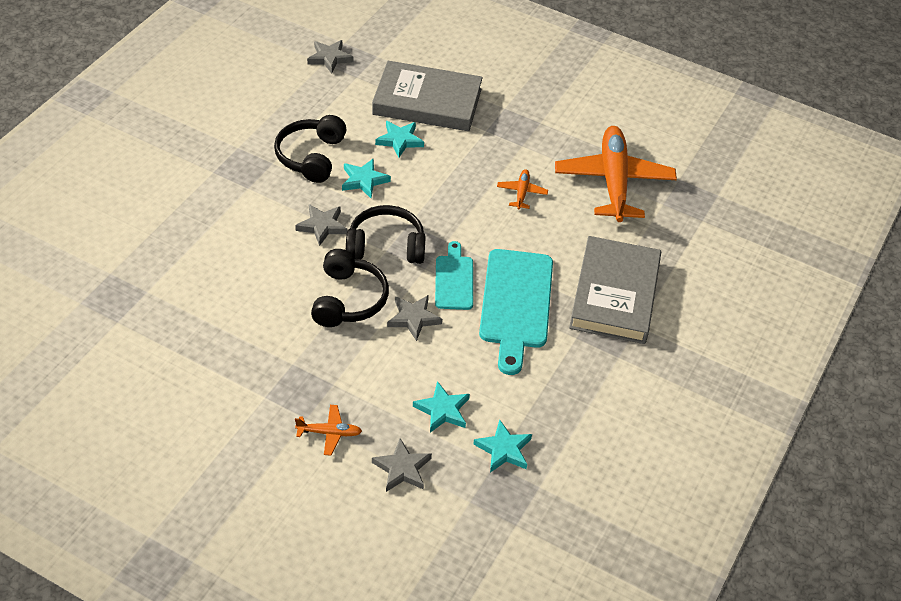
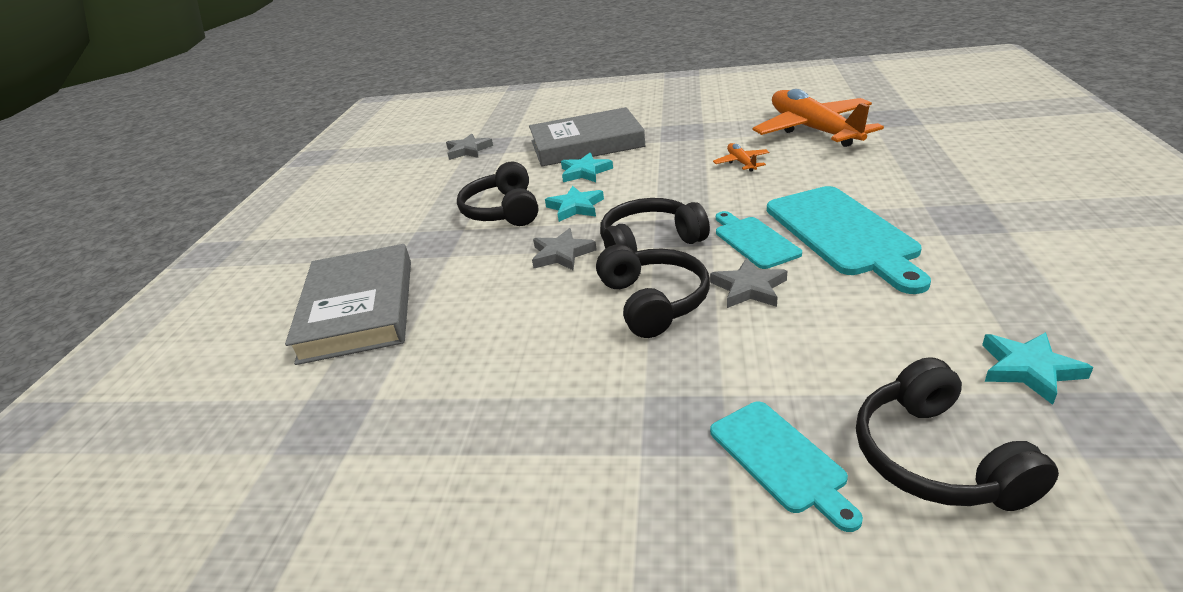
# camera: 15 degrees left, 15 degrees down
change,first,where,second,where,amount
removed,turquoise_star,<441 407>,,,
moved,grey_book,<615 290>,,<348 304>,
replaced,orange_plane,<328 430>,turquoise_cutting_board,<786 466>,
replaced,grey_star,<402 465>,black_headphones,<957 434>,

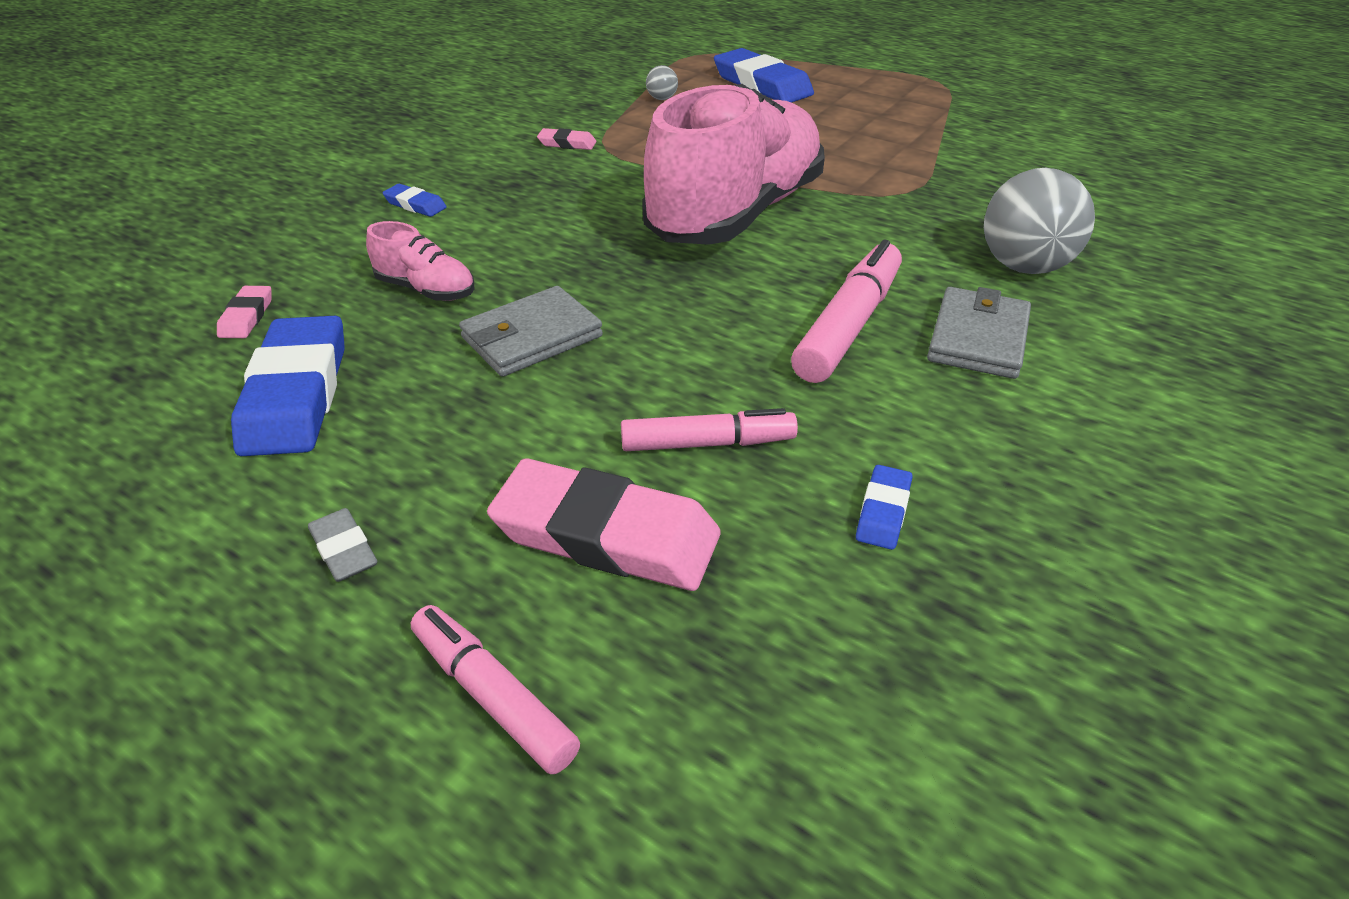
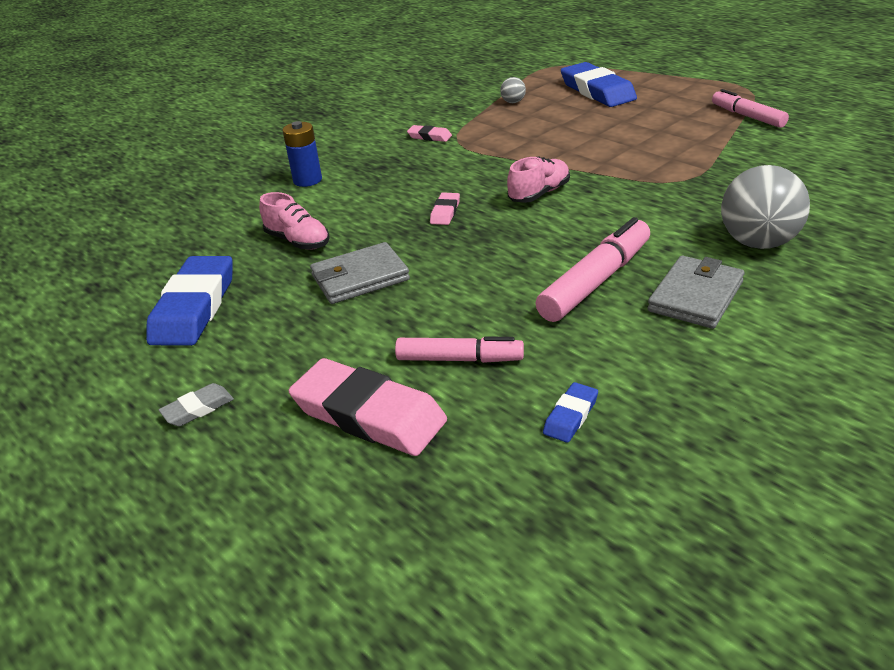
# camera: 15 degrees right, 5 degrees down
change,first,where,second,where,amount
moved,pink_eraser,<244 312>,,<445 208>,
moved,pink_marker,<495 689>,,<750 108>,
replaced,blue_eraser,<414 200>,blue_battery,<302 154>,
turned,grey_eraser,<342 545>,,<196 404>,75 degrees clockwise
resized,pink_shoe,<733 164>,,<538 180>,x0.41

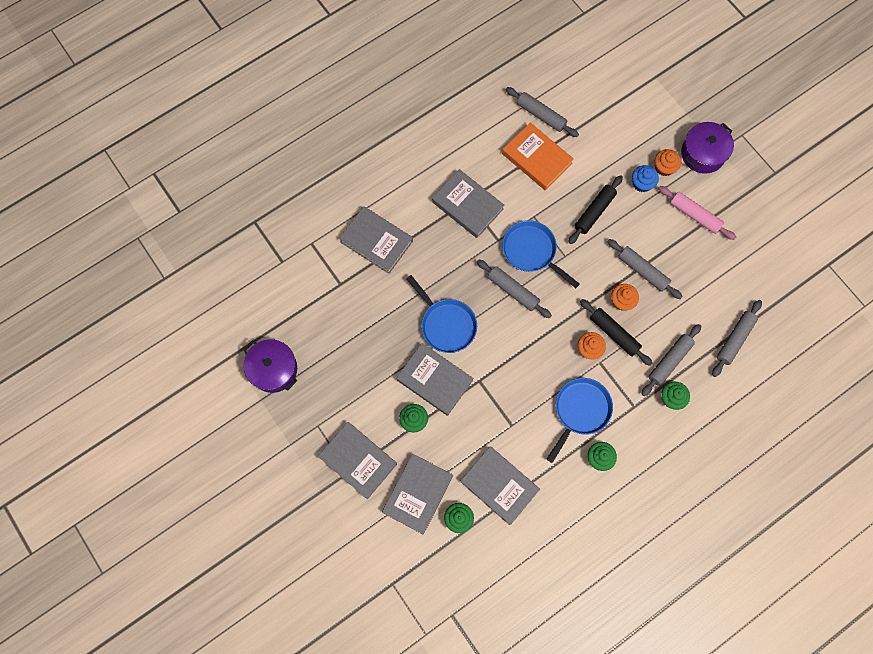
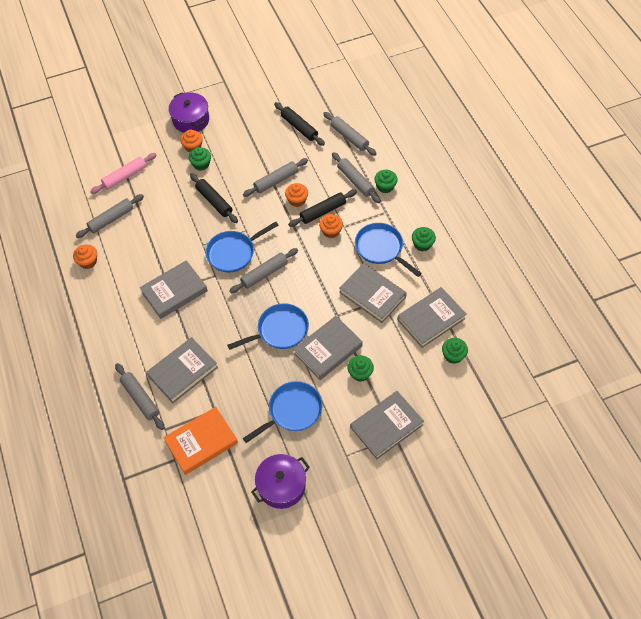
# camera: 75 degrees left, 15 degrees down
change,first,where,second,where,amount
added,,,orange_cupcake,<85 257>,
added,,,grey_rolling_pin,<139 396>,
added,,,blue_pan,<283 412>,
added,,,black_rolling_pin,<299 124>,
moved,grey_book,<417 494>,,<373 293>,
moved,orange_book,<538 156>,,<200 441>,
moved,pink_rolling_pin,<697 213>,,<123 173>,
recoloured,blue_cupcake,<645 178>,green_cupcake,<200 159>,

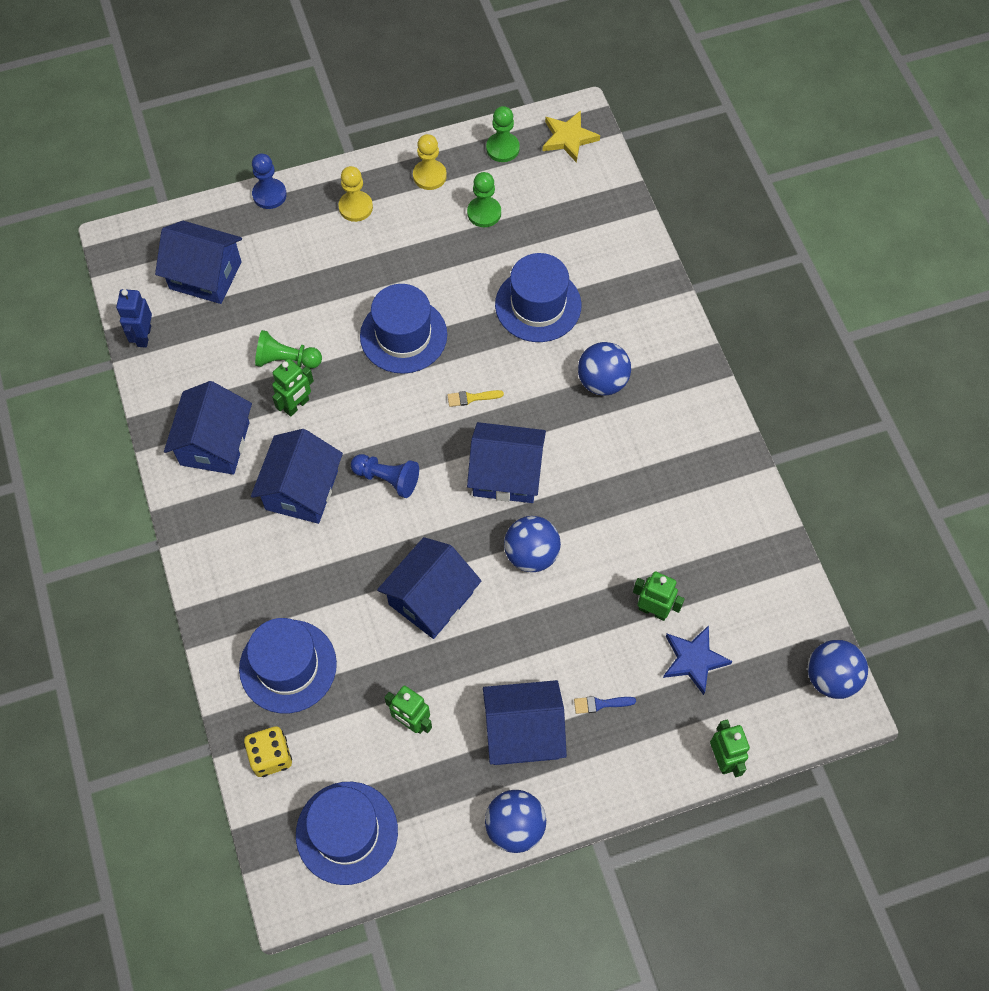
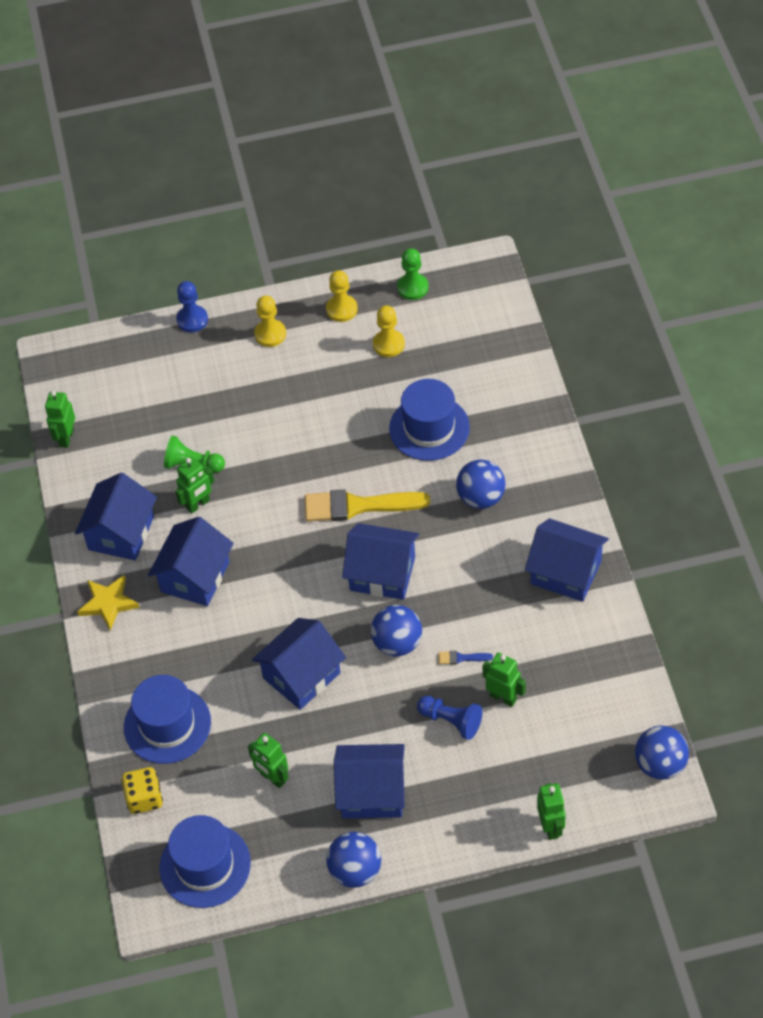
# camera: 10 degrees right, 10 degrees down
change,first,where,second,where,amount
removed,blue_hat,<403 329>,,,
removed,blue_star,<698 660>,,,
moved,blue_house,<198 262>,,<567 560>,
moved,blue_pawn,<385 476>,,<450 718>,
moved,yellow_star,<571 136>,,<108 603>,
moved,blue_brush,<605 705>,,<465 658>,
recoloured,blue_robot,<134 318>,green_robot,<60 419>,
recoloured,green_pawn,<484 199>,yellow_pawn,<389 331>,
resized,yellow_brush,<475 398>,,<367 505>,x2.42

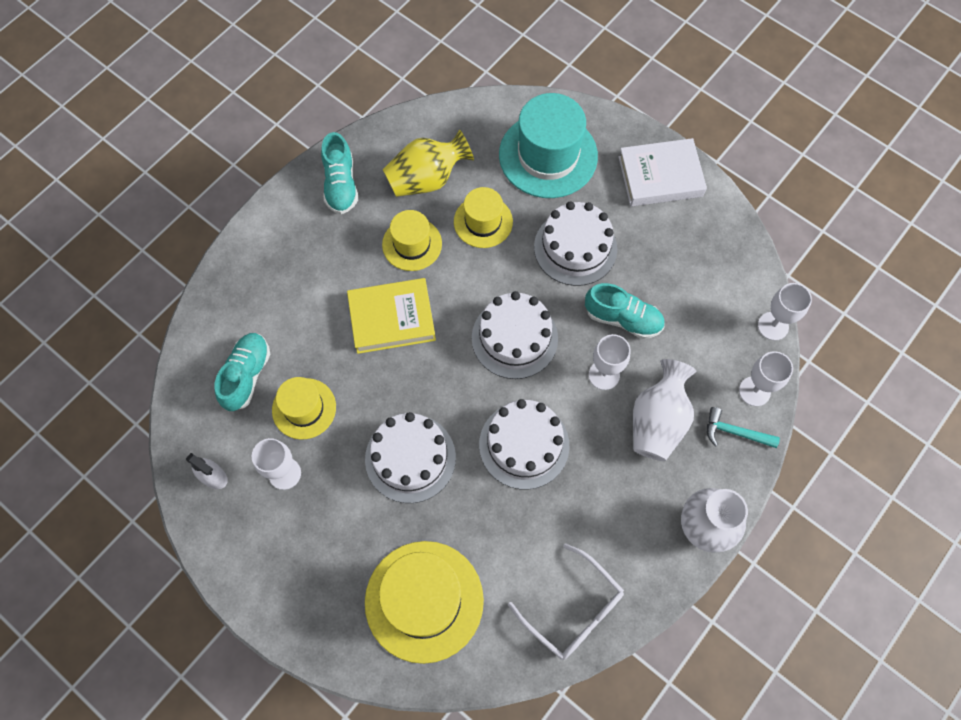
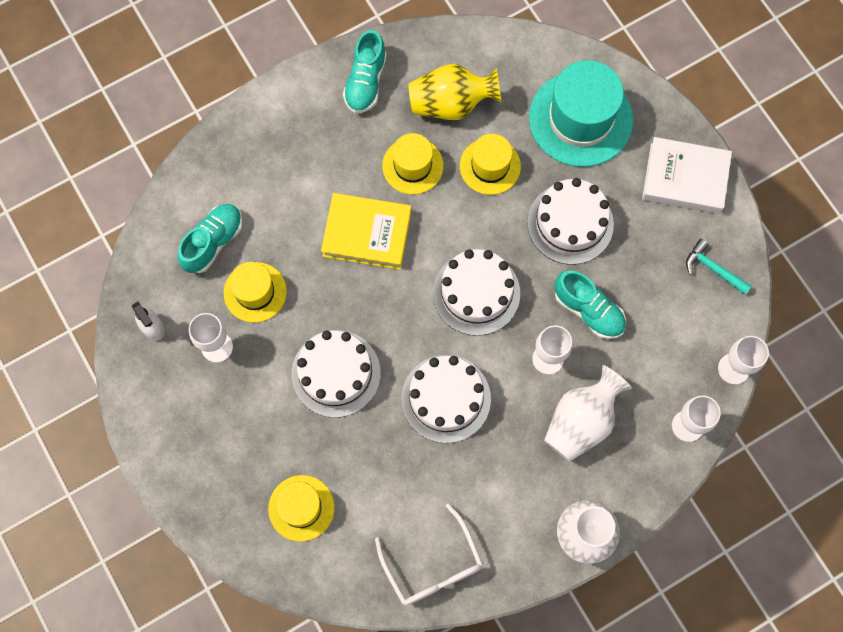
# camera: 20 degrees right, 5 degrees up
change,first,where,second,where,amount
moved,turquoise_hammer,<743 427>,,<719 267>,
resized,yellow_hat,<424 602>,,<301 508>,x0.58

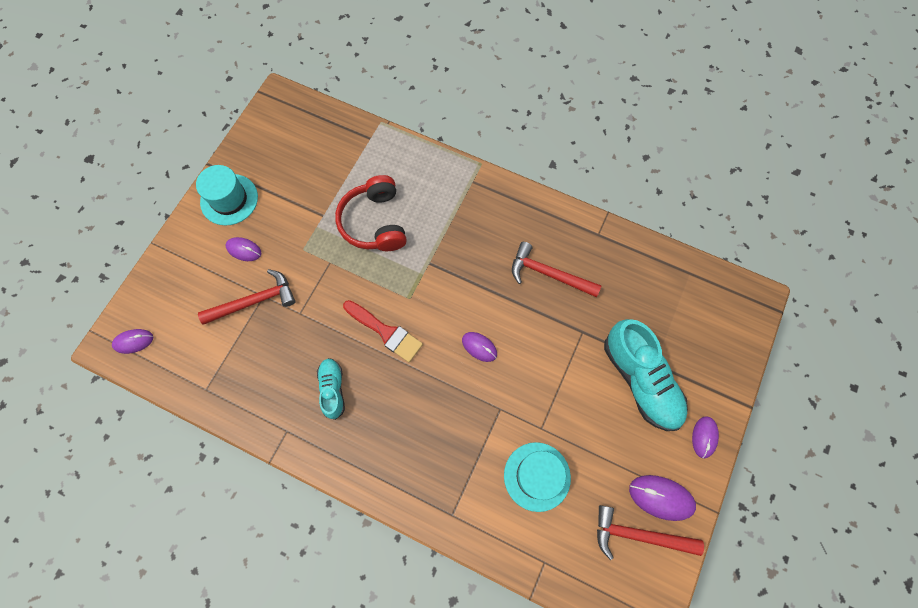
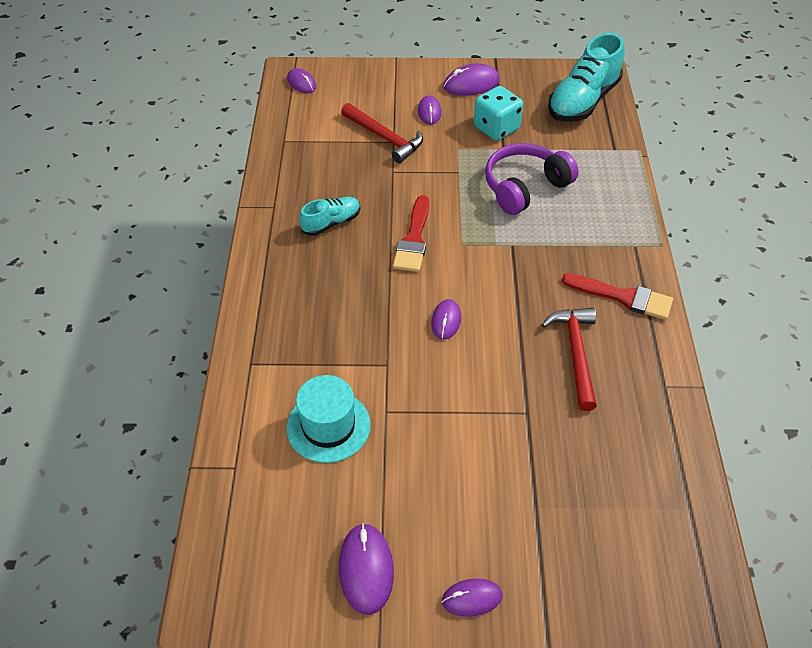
# camera: 65 degrees right, 20 degrees down
change,first,where,second,where,amount
removed,red_hammer,<650 532>,,,
added,,,turquoise_dice,<498 113>,
added,,,red_brush,<617 296>,
moved,turquoise_shoe,<646 375>,,<586 77>,
replaced,turquoise_hat,<227 195>,purple_mouse,<471 80>,
recoloured,red_headphones,<371 213>,purple_headphones,<532 179>,

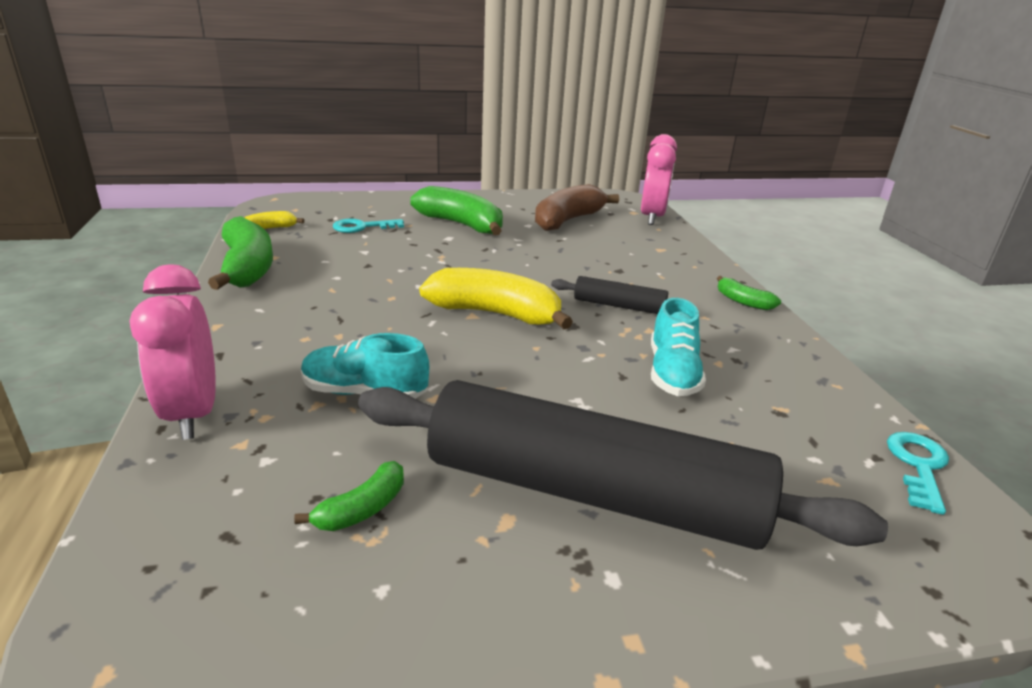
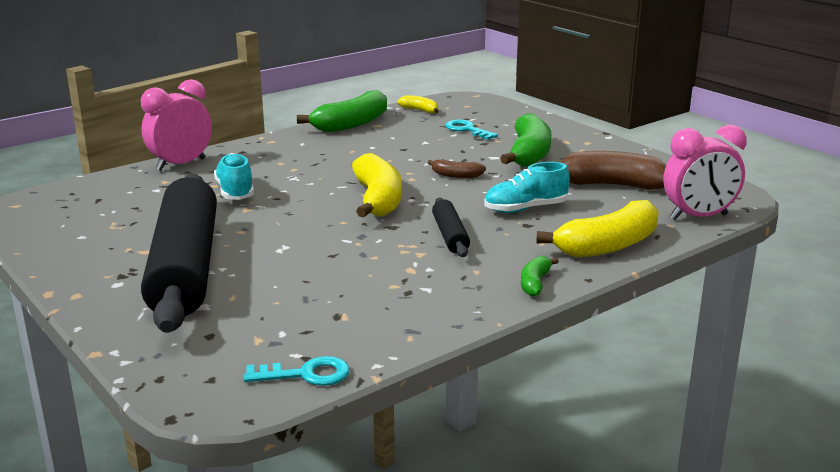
# camera: 65 degrees right, 5 degrees down
change,first,where,second,where,amount
removed,green_banana,<349 496>,,,
added,,,brown_banana,<457 168>,
added,,,yellow_banana,<597 228>,
moved,turquoise_shoe,<678 347>,,<527 187>,

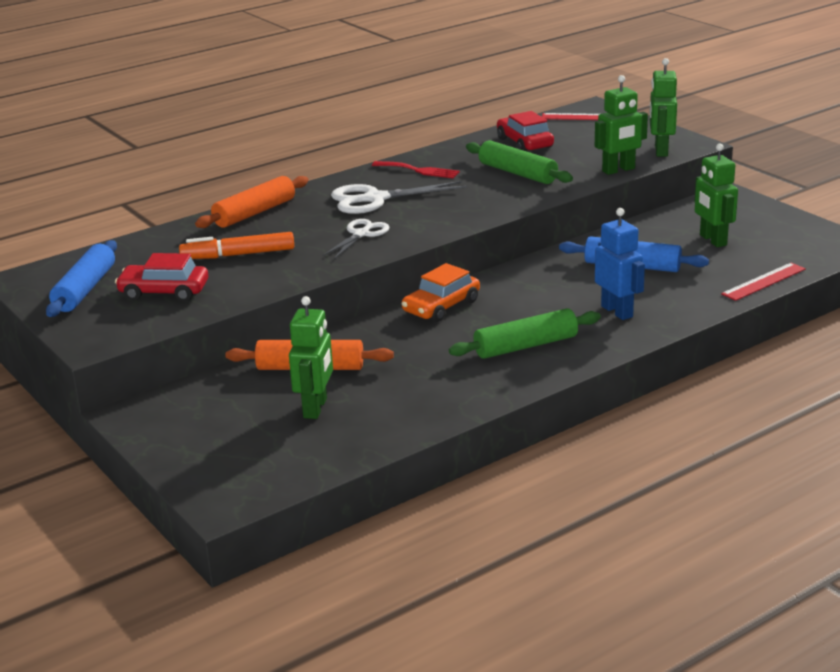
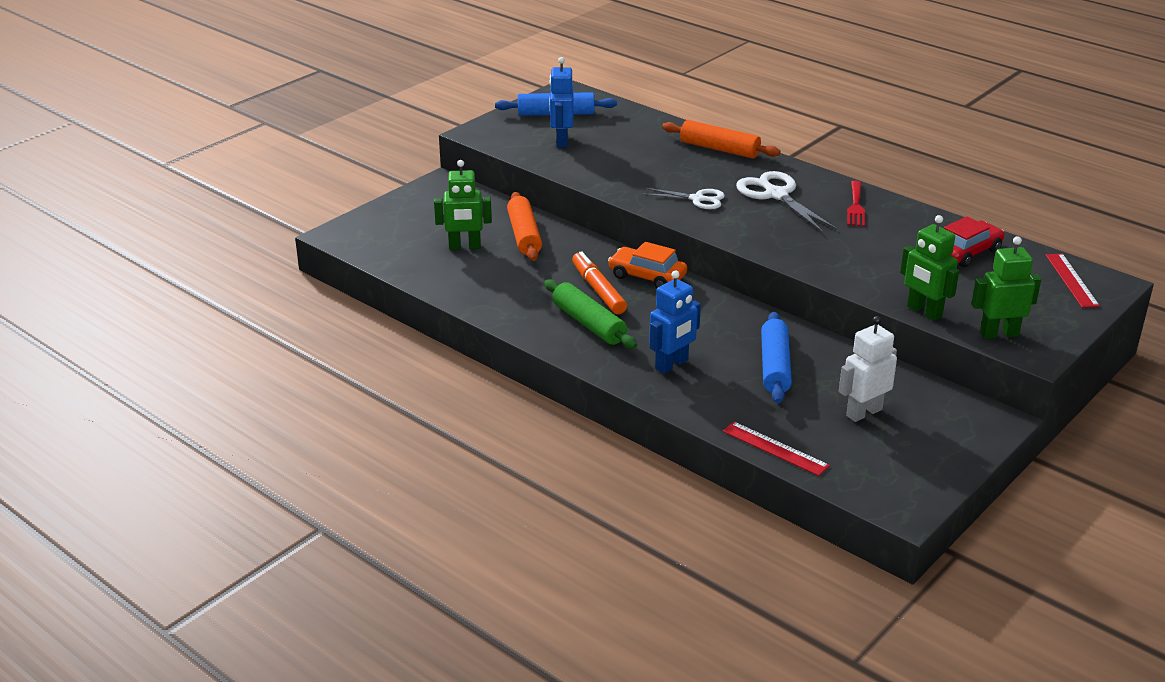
# camera: 75 degrees right, 5 degrees up
change,first,where,second,where,amount
removed,green_rolling_pin,<519 162>,,,
moved,orange_marker,<236 245>,,<599 282>,
replaced,red_car,<161 277>,blue_robot,<561 102>,
recoloured,green_robot,<716 195>,white_robot,<868 369>,

